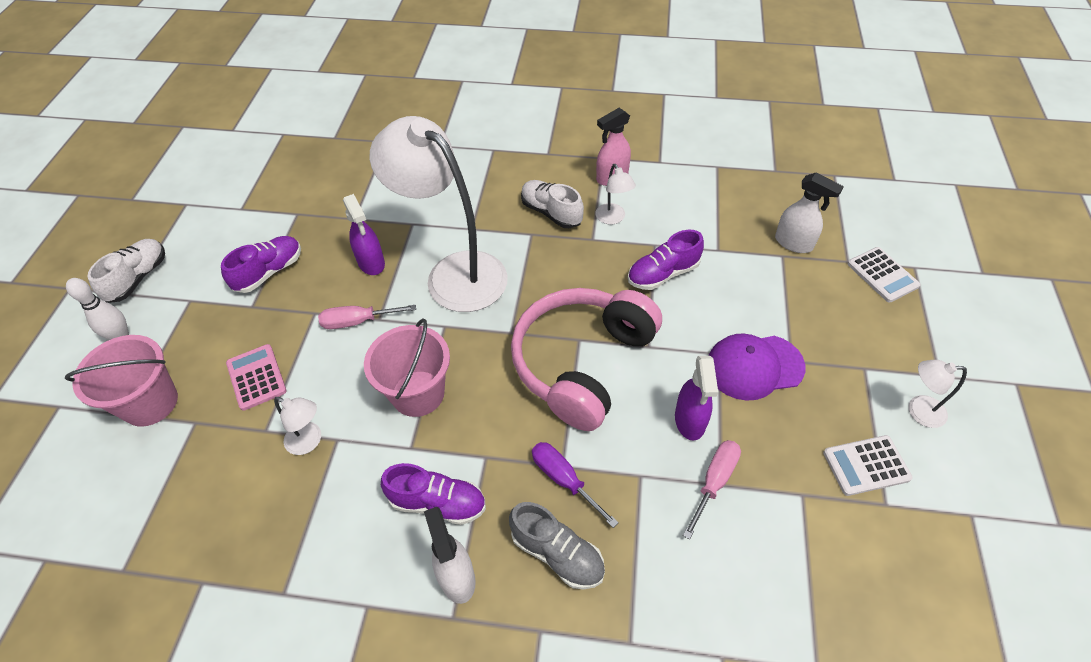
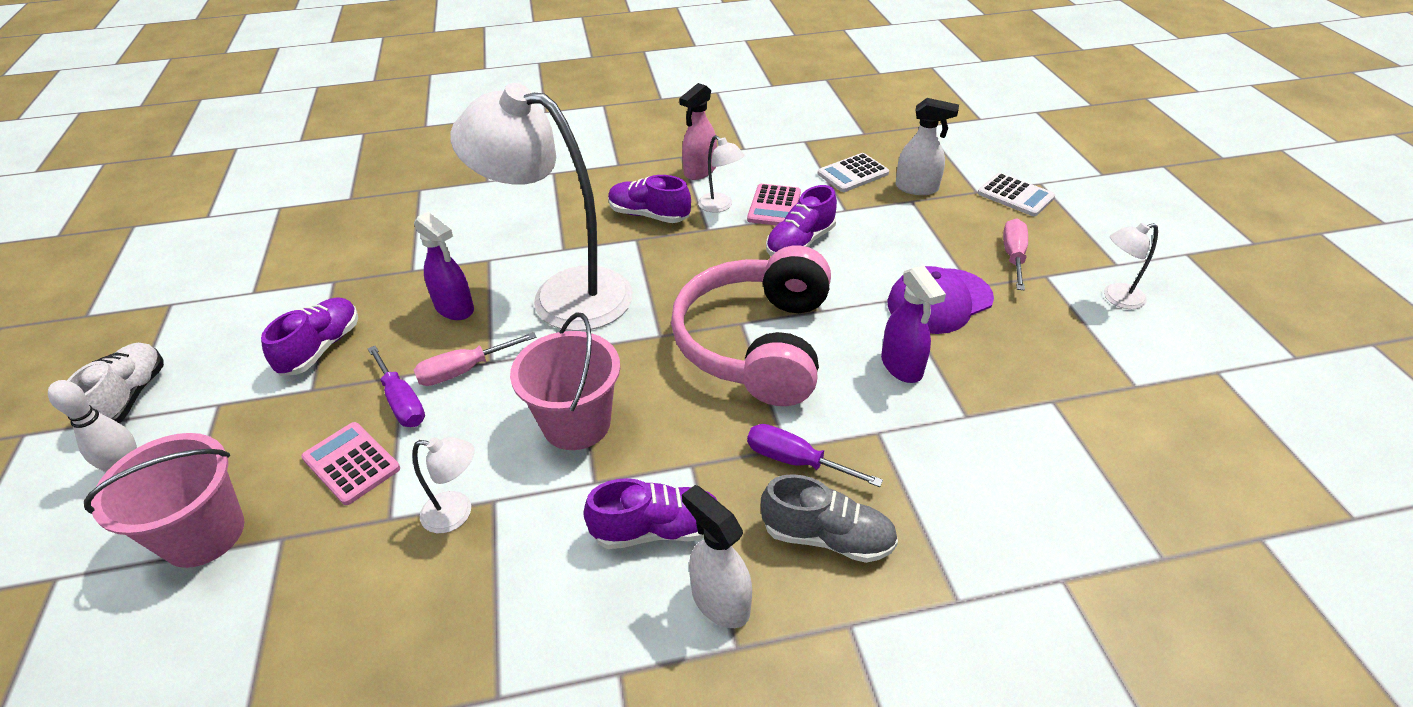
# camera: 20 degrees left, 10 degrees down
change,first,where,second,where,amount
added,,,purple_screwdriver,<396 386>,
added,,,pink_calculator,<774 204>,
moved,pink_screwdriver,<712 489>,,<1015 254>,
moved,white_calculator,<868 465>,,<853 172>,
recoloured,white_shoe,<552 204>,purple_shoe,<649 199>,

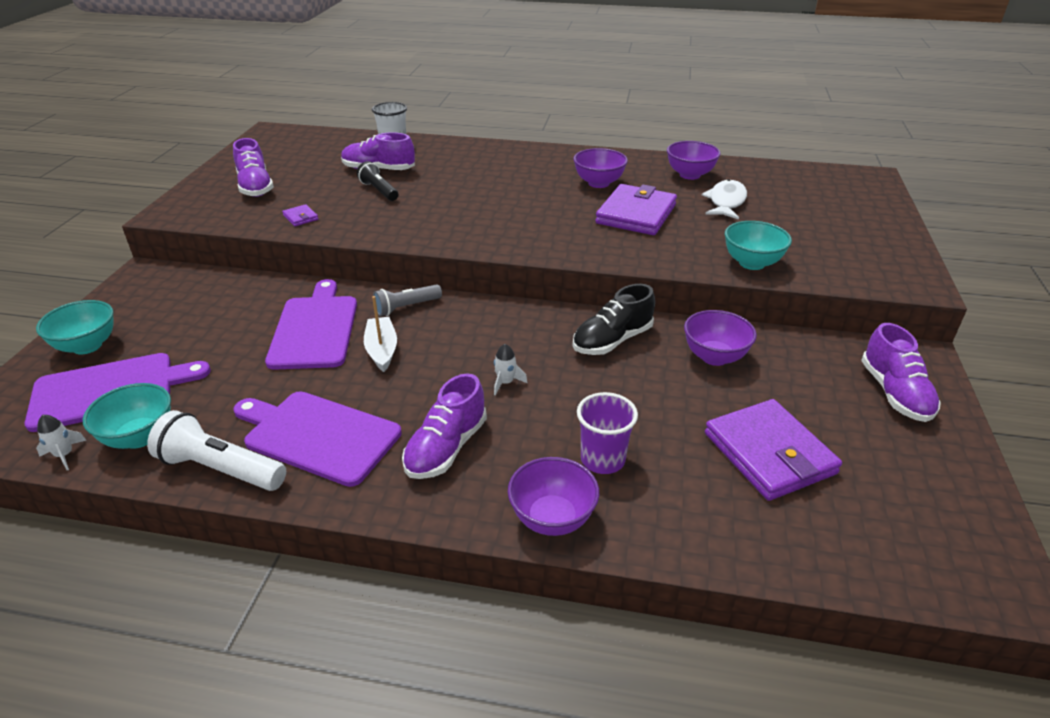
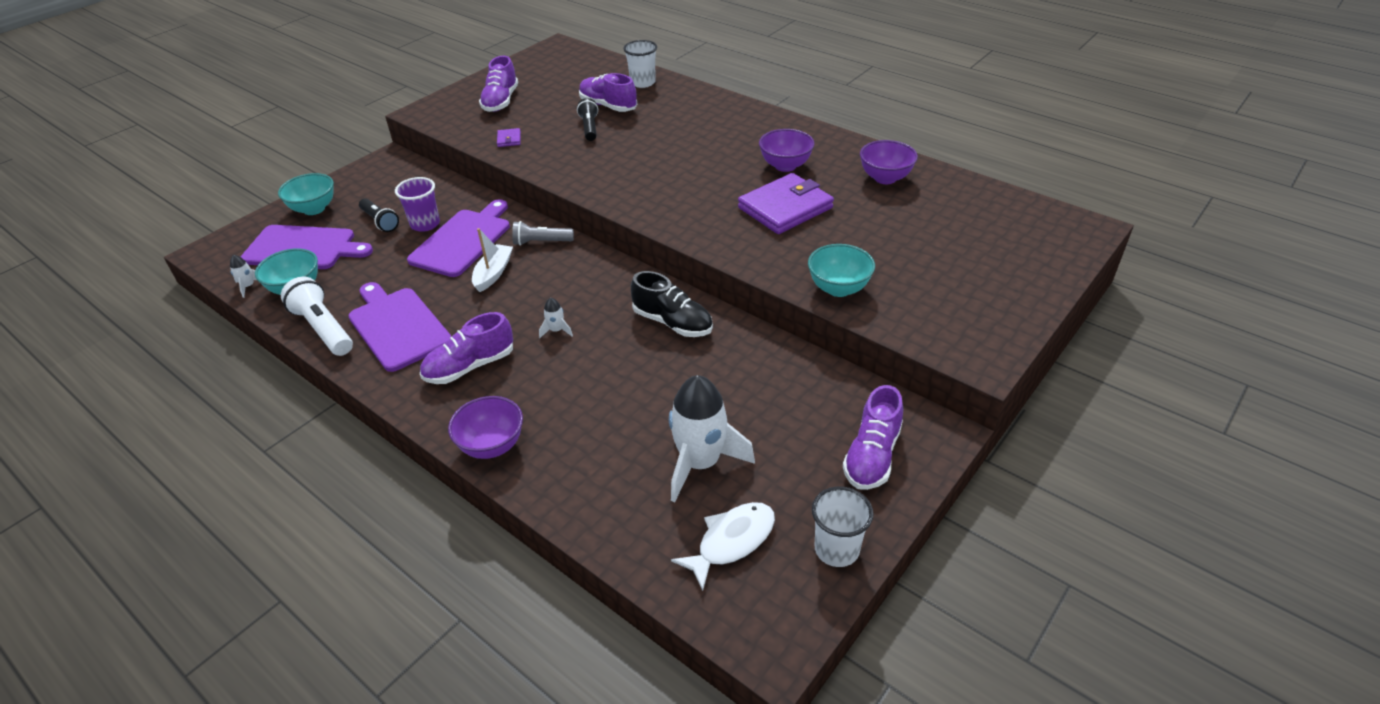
# camera: 30 degrees right, 5 degrees up
change,first,where,second,where,amount
removed,purple_bowl,<720 338>,,,
added,,,black_flashlight,<379 215>,
added,,,white_cup,<843 526>,
moved,purple_cup,<607 433>,,<417 204>,
moved,white_fish,<724 199>,,<723 546>,
replaced,purple_wallet,<773 450>,white_rocket,<712 438>,
turned,black_shoe,<614 319>,,<672 304>,135 degrees counterclockwise

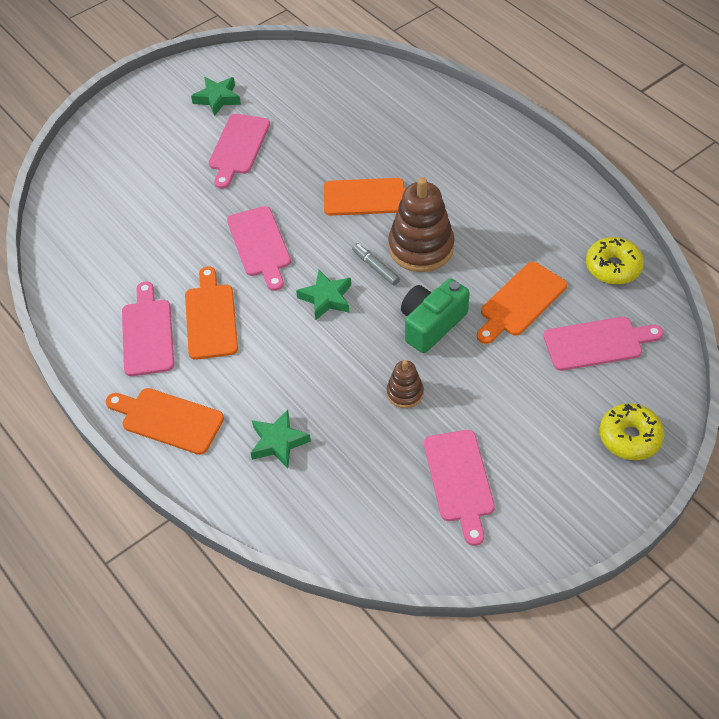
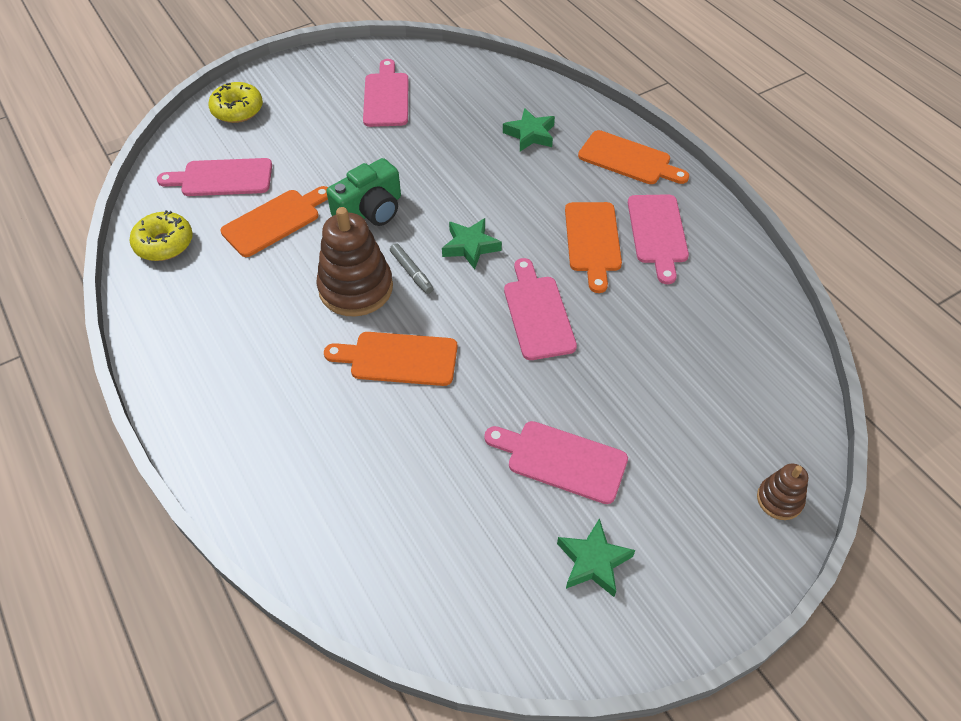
# camera: 175 degrees left, 0 degrees up
change,first,where,second,where,amount
moved,brown_stacking_toy,<405 384>,,<782 492>,
turned,pink_cutting_board,<239 151>,,<556 462>,90 degrees counterclockwise

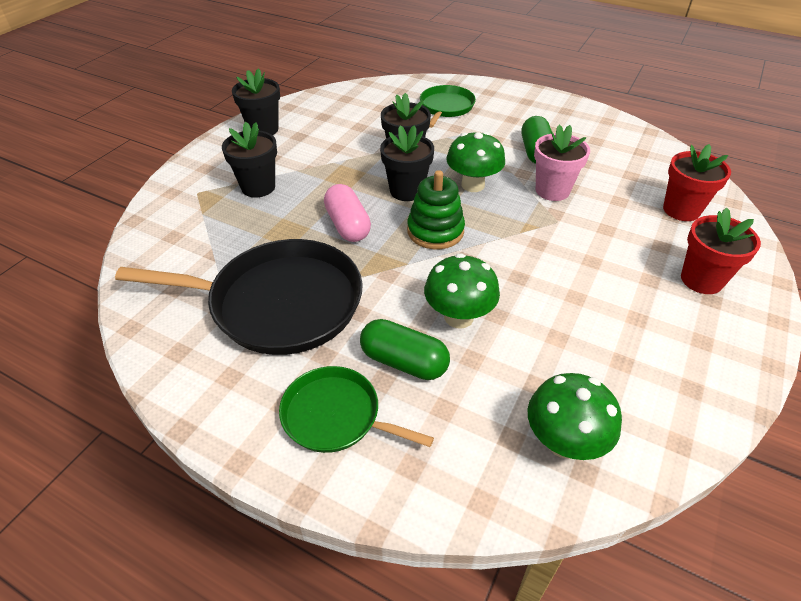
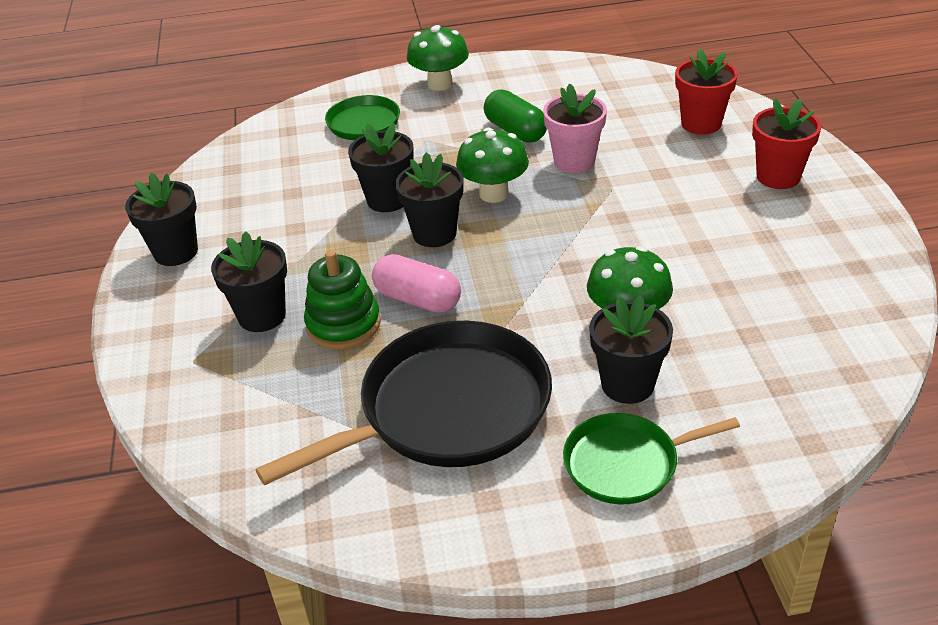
# camera: 35 degrees left, 5 degrees down
change,first,where,second,where,amount
moved,green_stacking_toy,<436 209>,,<342 300>,
moved,green_mushroom,<575 416>,,<438 58>,
replaced,green_capsule,<405 349>,black_flower_pot,<631 350>,

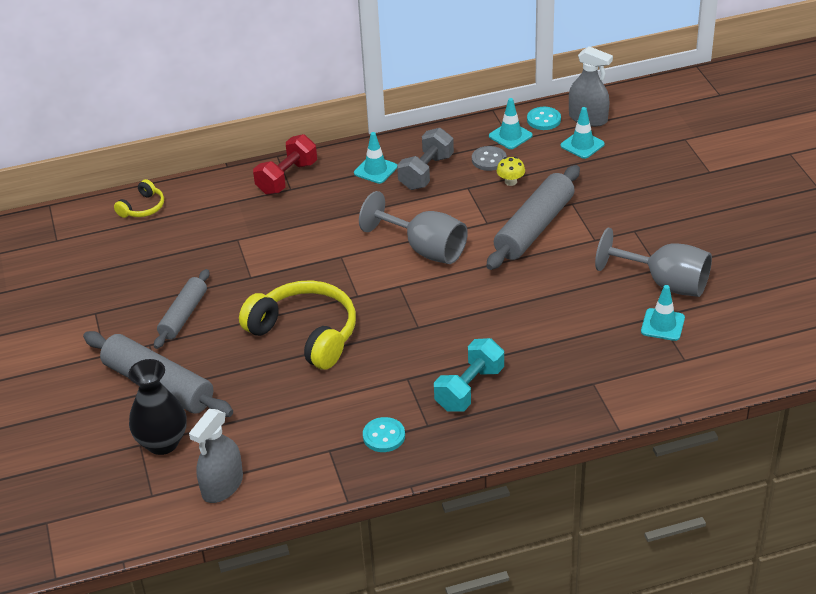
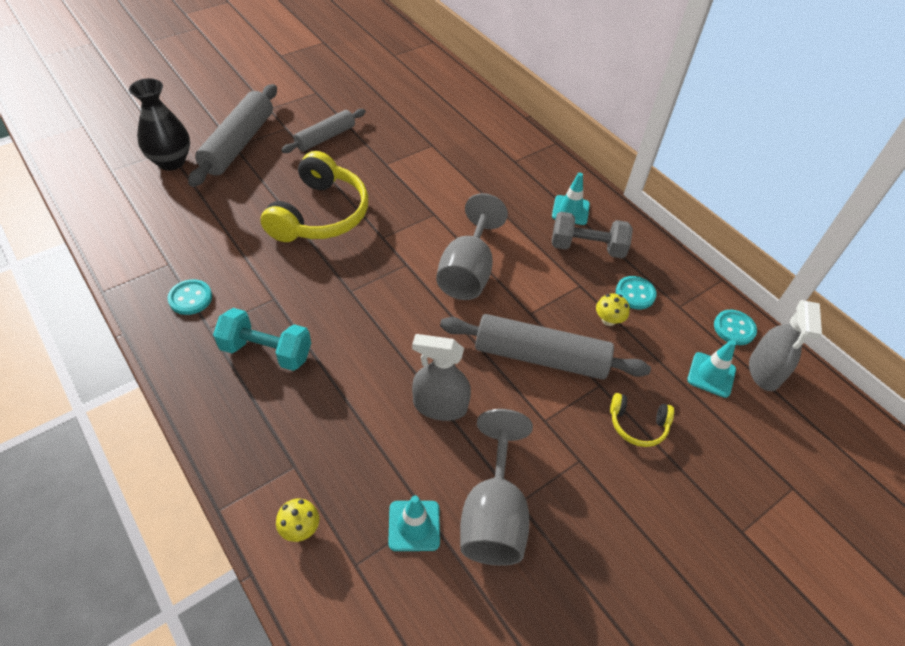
# camera: 65 degrees right, 10 degrees up
change,first,where,second,where,amount
removed,red_dumbbell,<285 164>,,,
removed,turquoise_traffic_cone,<510 123>,,,
added,,,yellow_mushroom,<297 520>,
moved,yellow_headphones,<139 198>,,<642 420>,
moved,grey_spray_bottle,<216 456>,,<441 377>,
recoloured,grey_button,<489 158>,turquoise_button,<636 292>,
turned,grey_rolling_pin,<181 309>,,<323 131>,45 degrees counterclockwise

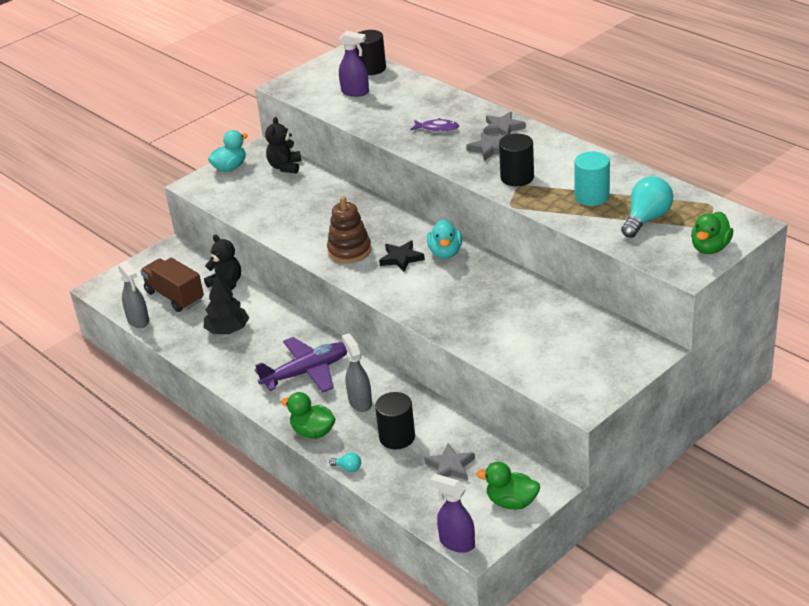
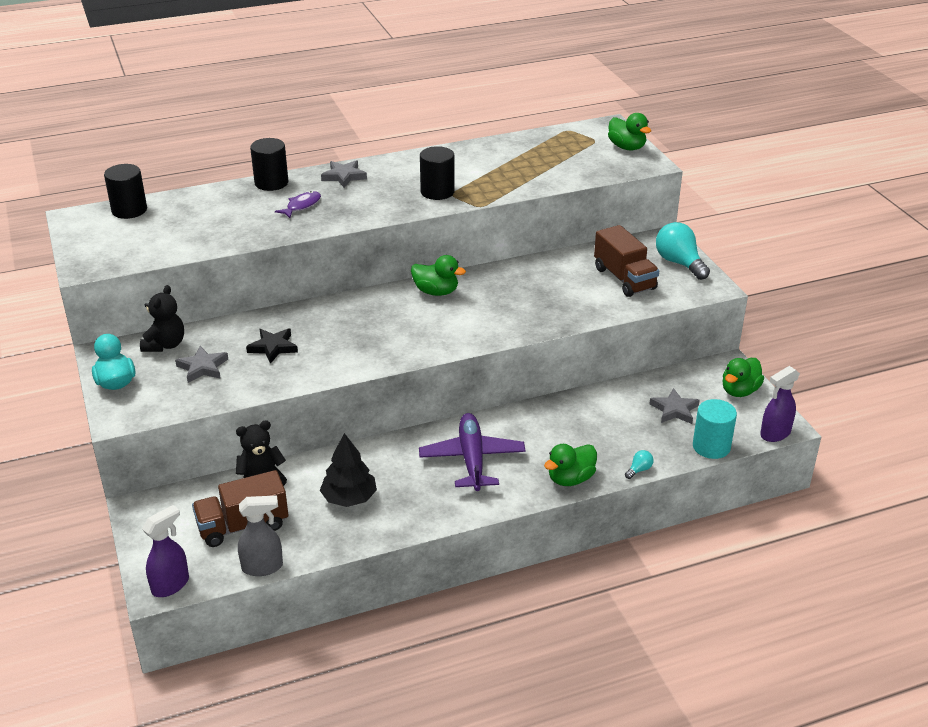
# camera: 70 degrees left, 0 degrees up
change,first,where,second,where,amount
removed,brown_stacking_toy,<349 229>,,,
removed,grey_spray_bottle,<357 372>,,,
added,,,brown_truck,<626 261>,
moved,purple_spray_bottle,<354 64>,,<165 551>,
moved,black_cylinder,<395 420>,,<269 164>,
moved,black_star,<402 256>,,<272 346>,
moved,grey_star,<486 146>,,<201 364>,
moved,turquoise_cylinder,<592 178>,,<715 429>,
moved,turquoise_light_bulb,<647 207>,,<683 251>,
recoloured,turquoise_duck,<444 239>,green_duck,<438 275>,
turned,black_teddy_bear,<283 145>,,<162 318>,105 degrees counterclockwise

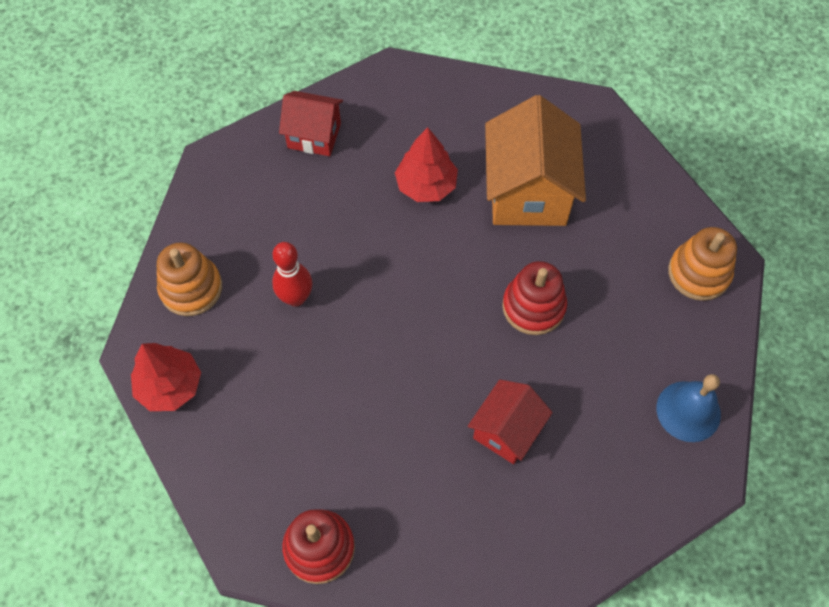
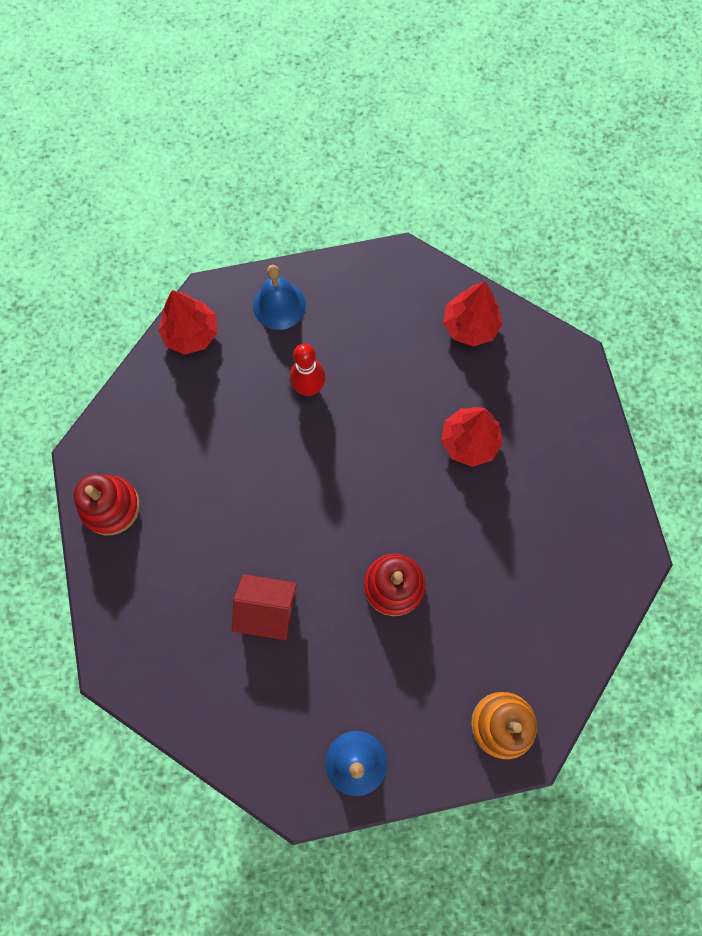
# camera: 65 degrees right, 10 degrees up
change,first,where,second,where,amount
removed,orange_house,<535 160>,,,
replaced,orange_stacking_toy,<189 279>,blue_bell,<279 297>,
replaced,red_house,<311 123>,red_tree,<473 314>,

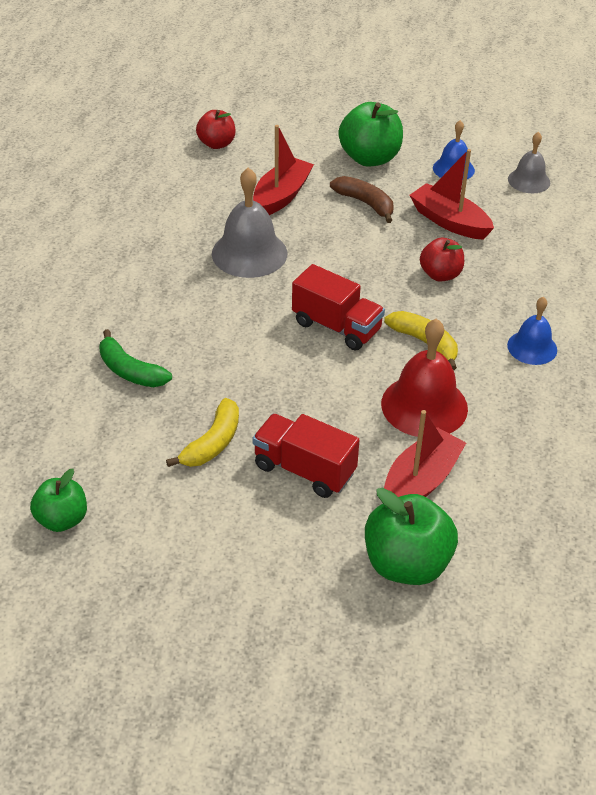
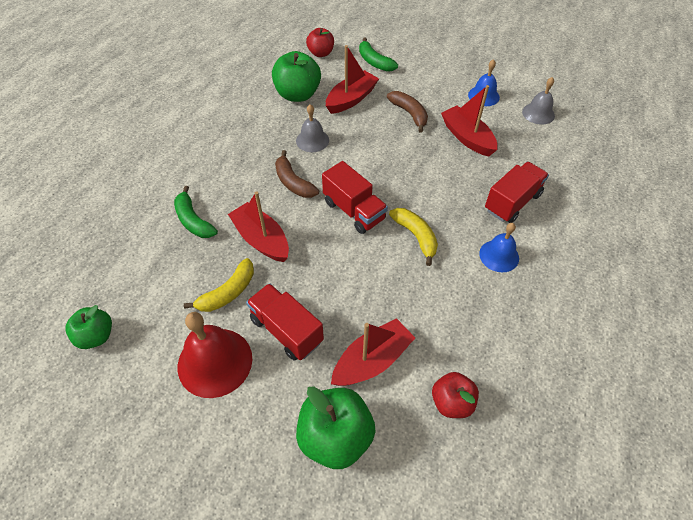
# camera: 15 degrees right, 10 degrees up
change,first,where,second,where,amount
added,,,red_boat,<258 227>,
added,,,brown_banana,<297 174>,
added,,,green_banana,<378 54>,
added,,,red_truck,<517 192>,
moved,green_apple,<371 134>,,<296 76>,
moved,red_bell,<424 377>,,<215 355>,
moved,red_apple,<442 259>,,<455 395>,
resized,grey_bell,<250 223>,,<312 128>,x0.60

